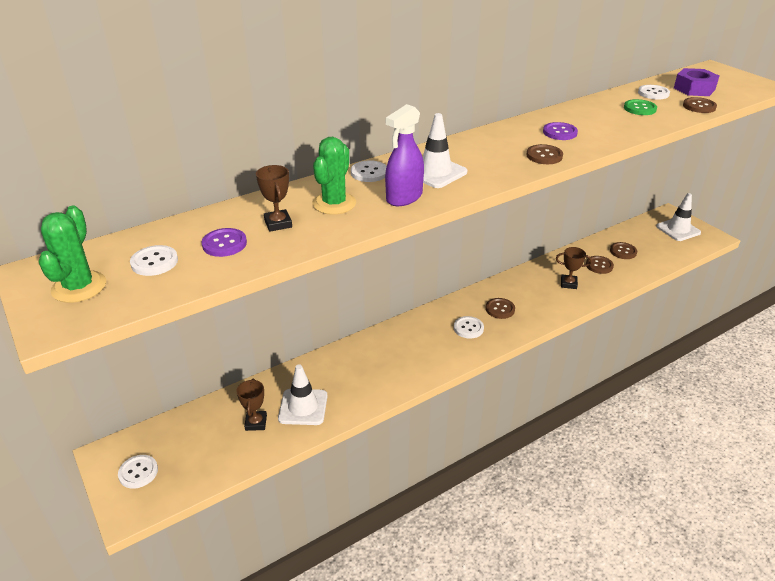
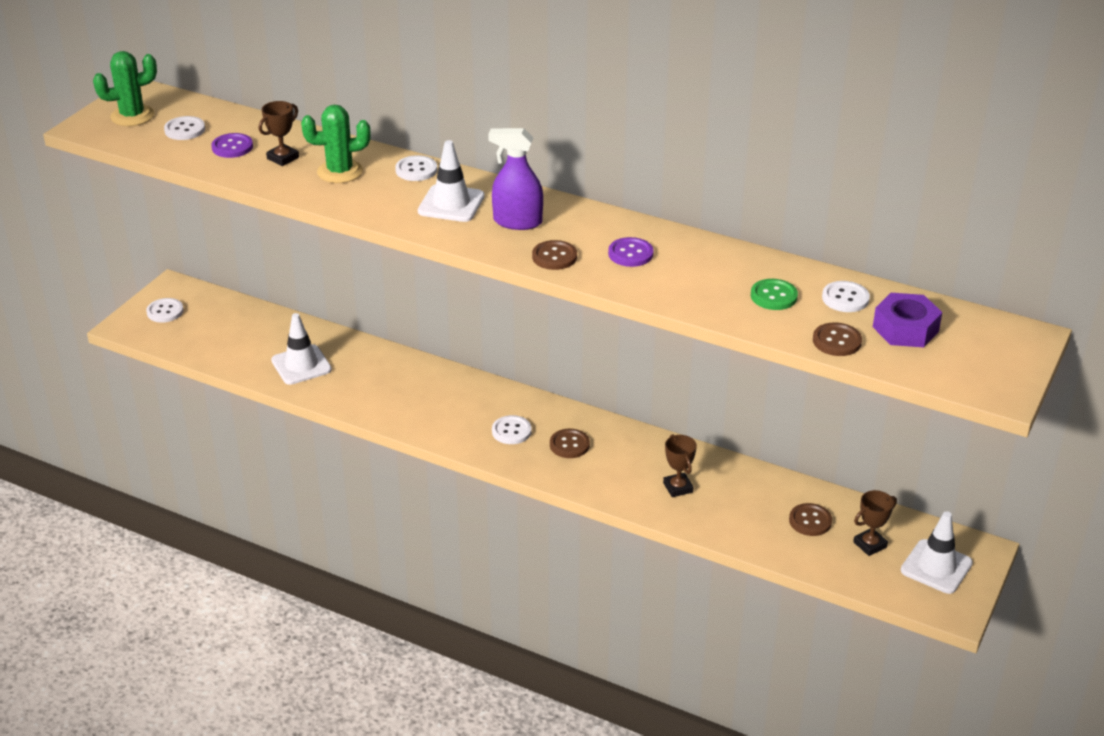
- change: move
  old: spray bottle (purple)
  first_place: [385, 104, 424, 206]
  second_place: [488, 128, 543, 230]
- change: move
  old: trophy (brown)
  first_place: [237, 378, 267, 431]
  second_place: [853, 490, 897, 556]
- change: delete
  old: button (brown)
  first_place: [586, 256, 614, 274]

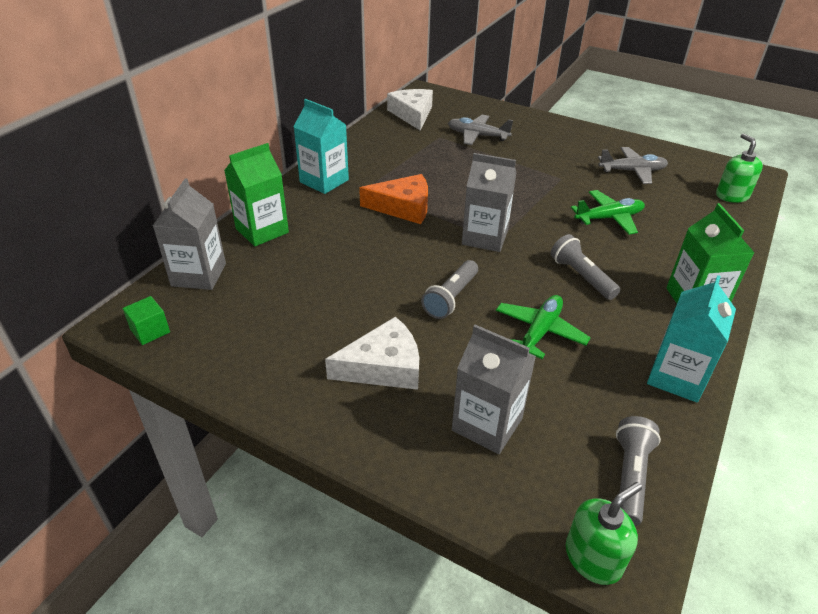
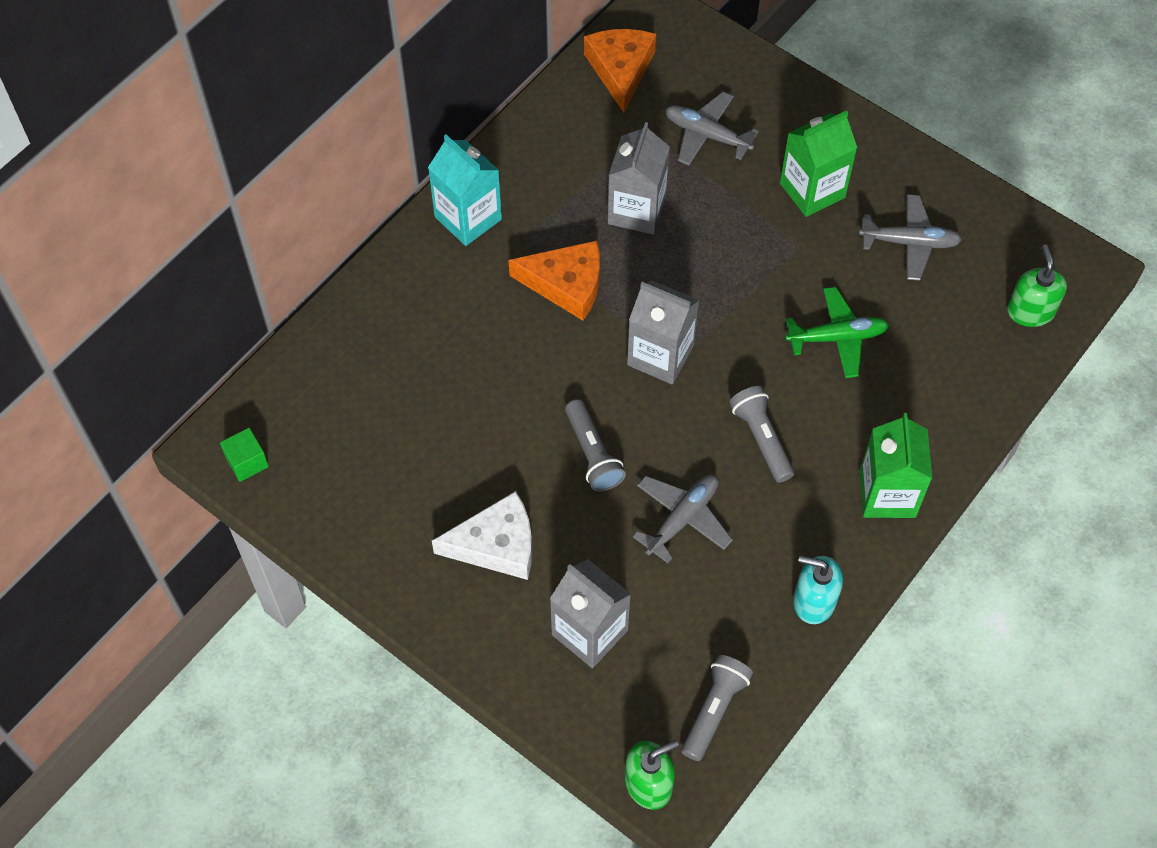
- change: rotate
  old: flashlight (grey)
  first_place: [421, 260, 478, 319]
  second_place: [565, 399, 626, 491]
  degrees: -60
- change: recolor
  old: cheese (white)
  new: cheese (orange)
  first_place: [387, 89, 433, 130]
  second_place: [584, 29, 656, 113]
- change: move
  old: carton (grey)
  first_place: [153, 178, 226, 290]
  second_place: [608, 122, 670, 234]
- change: recolor
  old: plane (green)
  new: plane (grey)
  first_place: [496, 295, 591, 359]
  second_place: [633, 475, 733, 563]
- change: move
  old: carton (green)
  first_place: [224, 143, 289, 246]
  second_place: [780, 110, 857, 217]
- change: replace
  old: carton (turquoise)
  new: soap dispenser (turquoise)
  first_place: [647, 275, 736, 403]
  second_place: [793, 556, 843, 624]

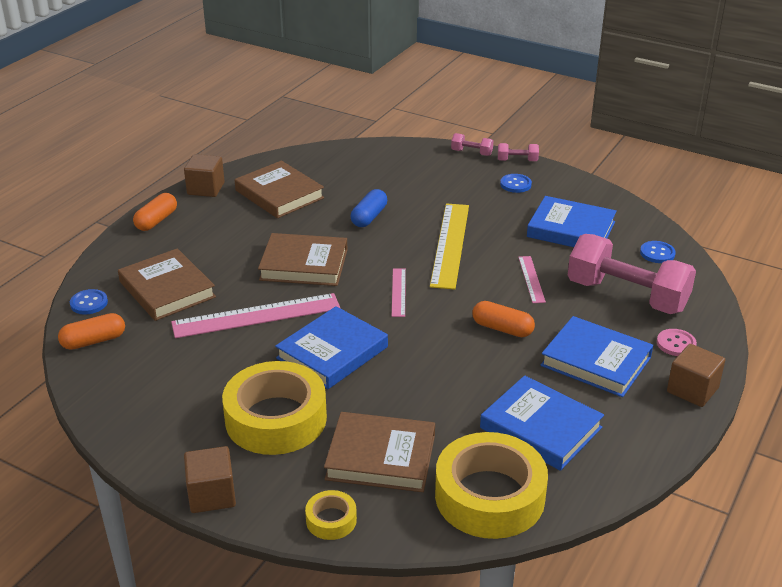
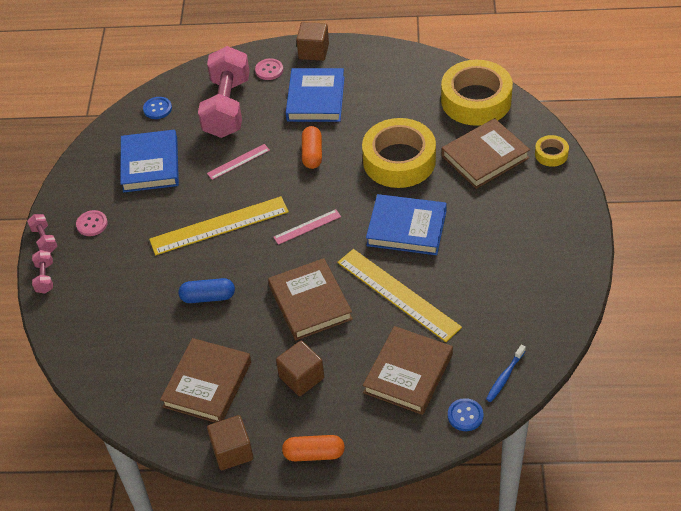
- change: recolor
  old: button (blue)
  new: button (pink)
  first_place: [500, 174, 532, 193]
  second_place: [76, 210, 108, 236]
- change: move
  old: cube (brown)
  first_place: [184, 446, 236, 513]
  second_place: [276, 341, 324, 396]
- change: recolor
  old: ruler (pink)
  new: ruler (yellow)
  first_place: [171, 293, 341, 338]
  second_place: [337, 249, 462, 342]
- change: move
  old: tape (yellow)
  first_place: [222, 361, 327, 455]
  second_place: [362, 118, 436, 188]
- change: rotate
  old: book (brown)
  first_place: [324, 412, 435, 492]
  second_place: [442, 118, 530, 189]
  degrees: 75
- change: replace
  old: capsule (orange)
  new: toothbrush (blue)
  first_place: [58, 313, 125, 350]
  second_place: [486, 345, 526, 402]
- change: delete
  old: book (blue)
  first_place: [480, 375, 604, 471]

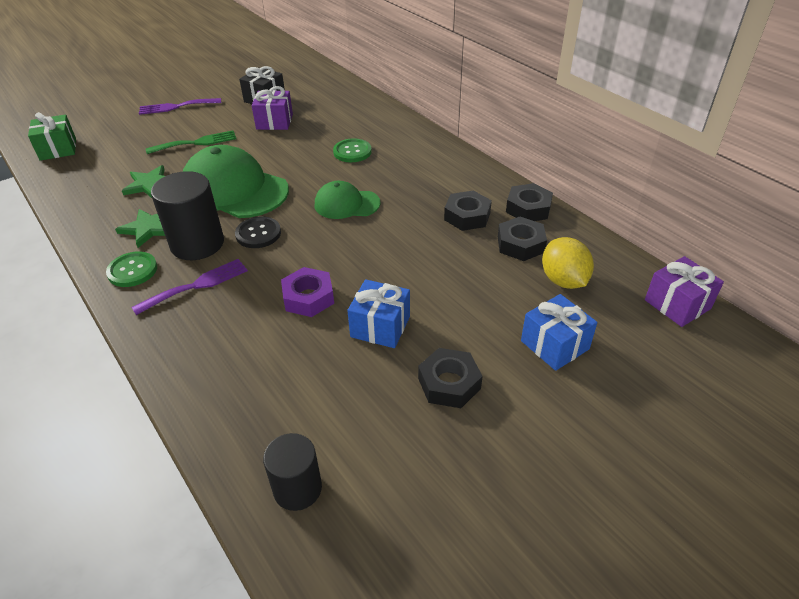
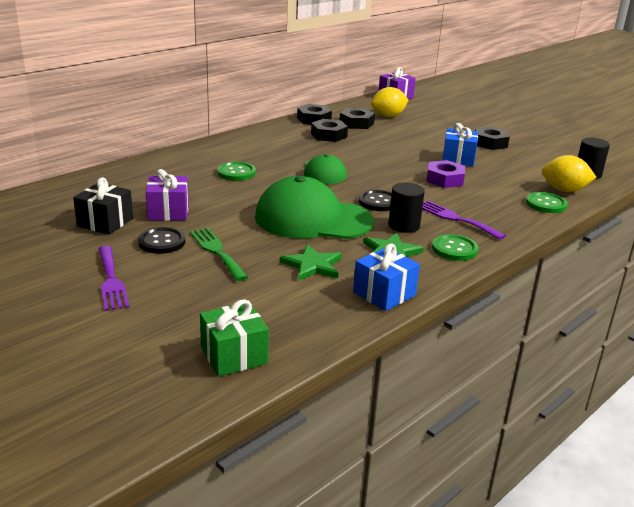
- change: insert
  new: button (black)
  second_place: [138, 227, 186, 254]
- change: rotate
  old: cap (green)
  first_place: [183, 145, 289, 218]
  second_place: [255, 176, 374, 239]
  degrees: 75
- change: move
  old: gift (blue)
  first_place: [521, 294, 597, 371]
  second_place: [353, 244, 420, 311]
- change: resize
  old: cylinder (black)
  first_place: [151, 171, 224, 260]
  second_place: [388, 182, 425, 233]
  factor: 0.63
- change: insert
  new: button (green)
  second_place: [526, 192, 568, 213]
- change: insert
  new: lemon (yellow)
  second_place: [542, 155, 597, 192]

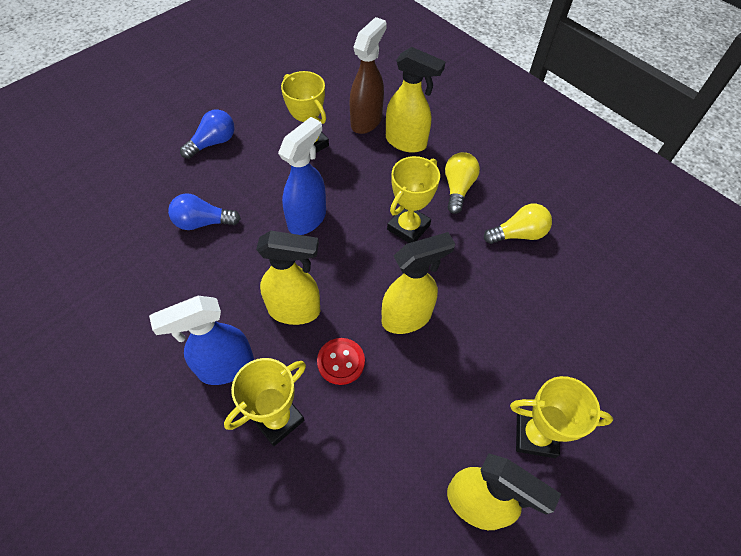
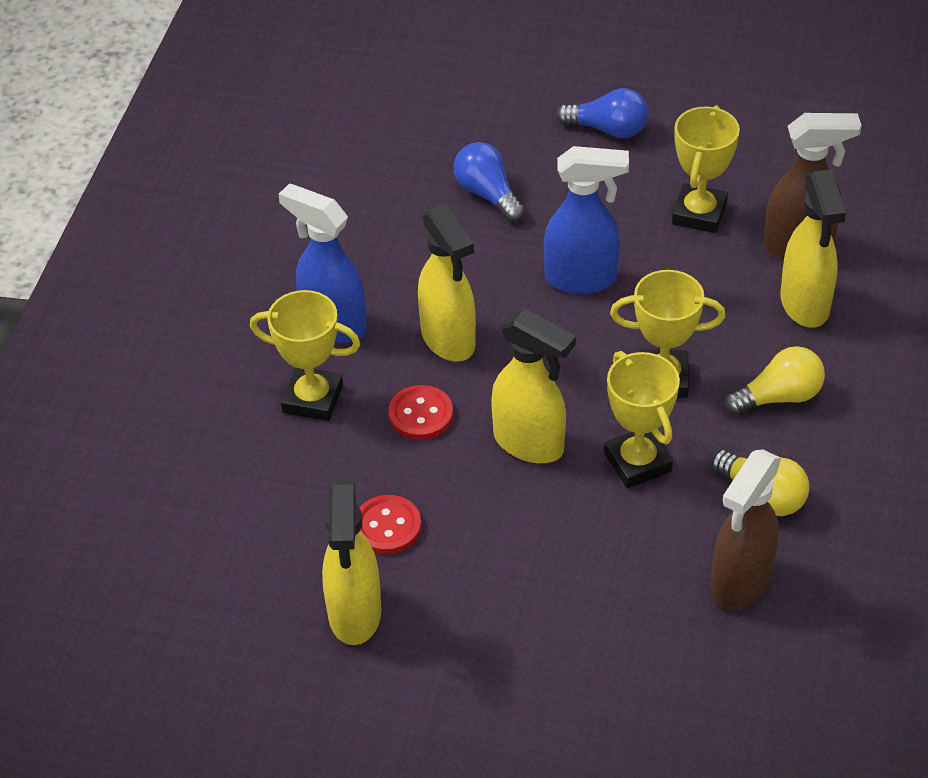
- change: insert
  new: button (red)
  second_place: [359, 495, 421, 554]
- change: move
  old: trophy (yellow)
  first_place: [510, 376, 613, 458]
  second_place: [604, 351, 680, 488]
- change: insert
  new: spray bottle (brown)
  second_place: [711, 449, 781, 610]

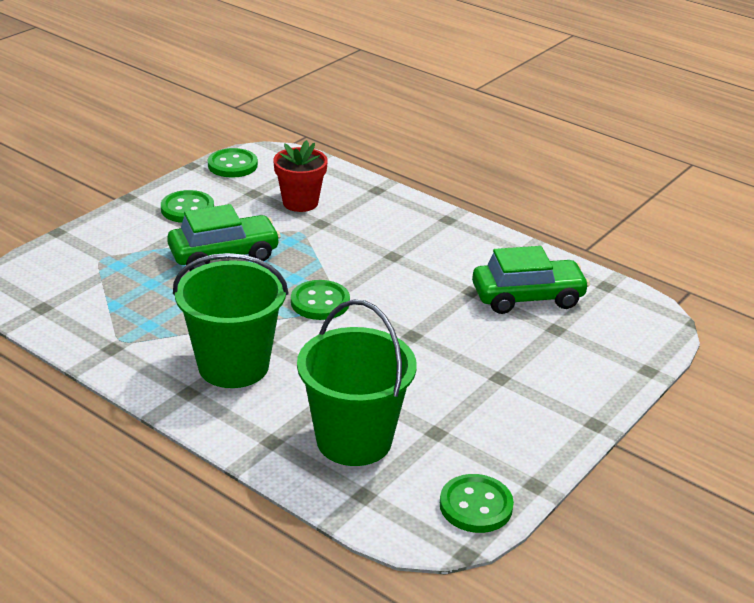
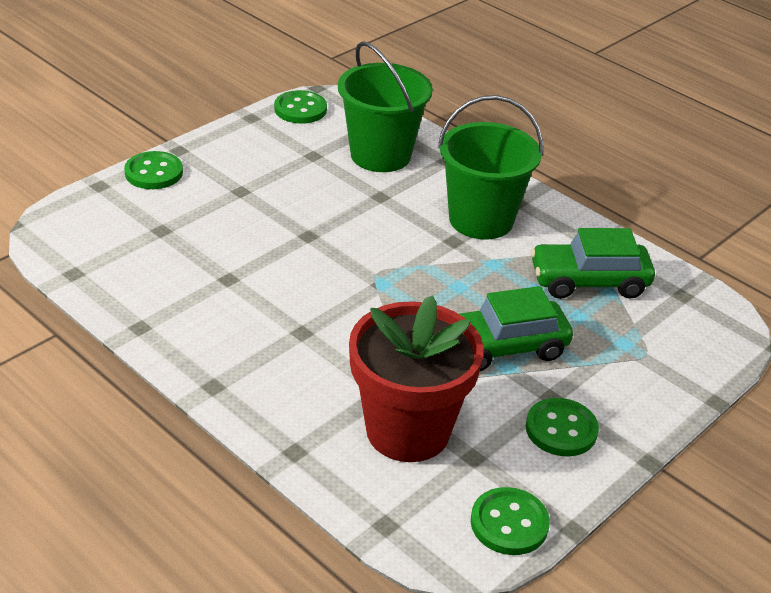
- change: move
  old: button (green)
  first_place: [291, 280, 350, 320]
  second_place: [124, 151, 183, 189]
- change: resize
  old: flower pot (red)
  first_place: [273, 140, 328, 212]
  second_place: [349, 295, 484, 462]
  factor: 1.71
- change: move
  old: car (green)
  first_place: [472, 246, 590, 314]
  second_place: [531, 228, 655, 299]

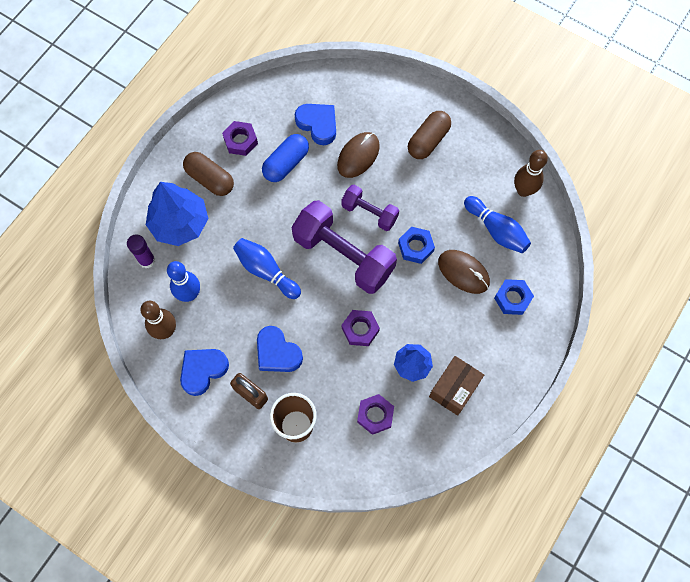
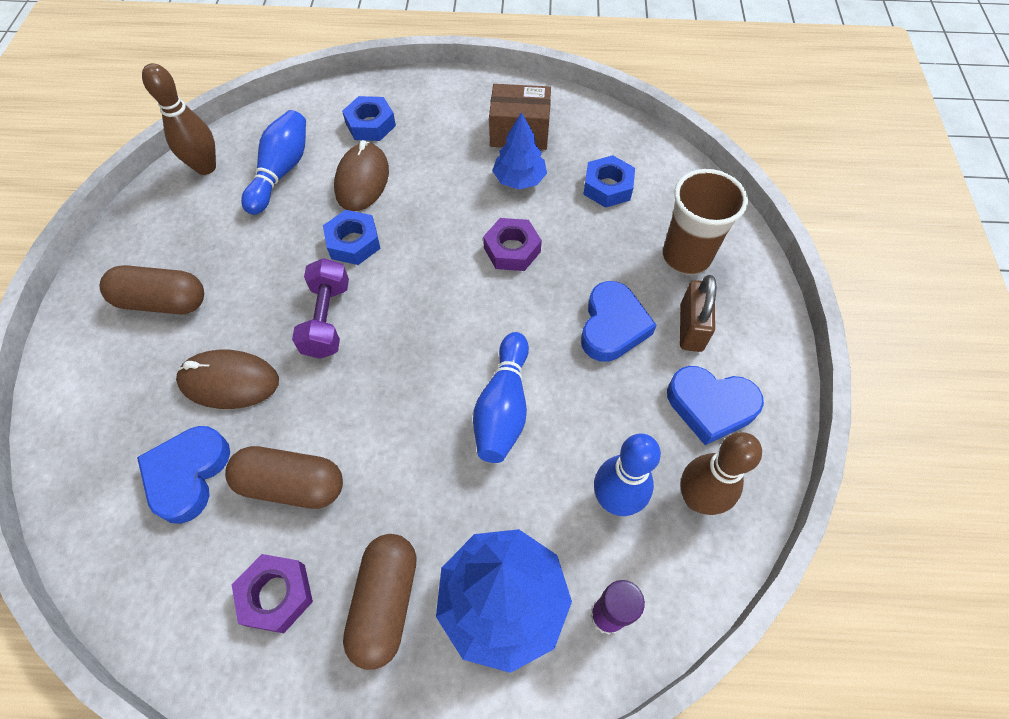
- change: recolor
  old: capsule (blue)
  new: capsule (brown)
  first_place: [262, 134, 309, 182]
  second_place: [225, 446, 343, 509]
- change: recolor
  old: nut (purple)
  new: nut (blue)
  first_place: [357, 394, 394, 435]
  second_place: [583, 155, 635, 208]
- change: delete
  old: dumbbell (purple)
  first_place: [291, 200, 397, 294]

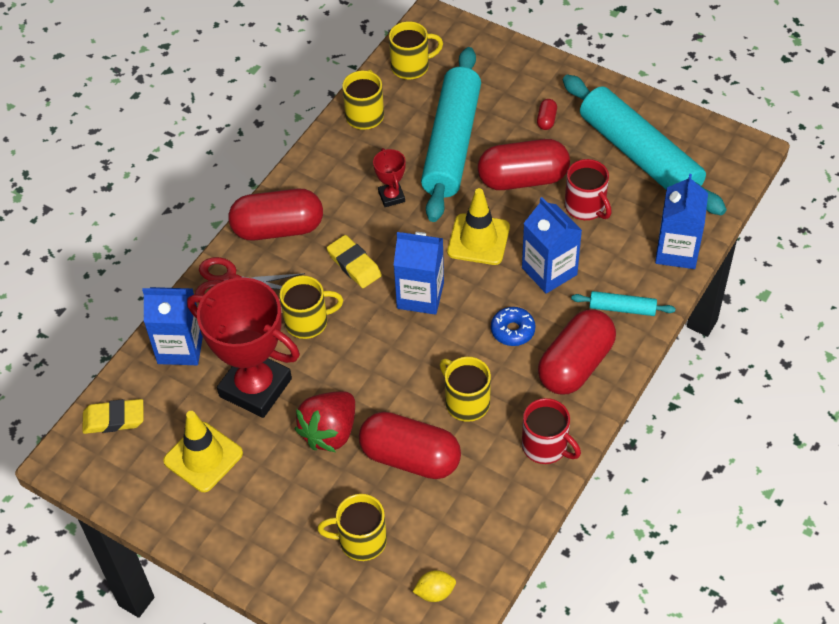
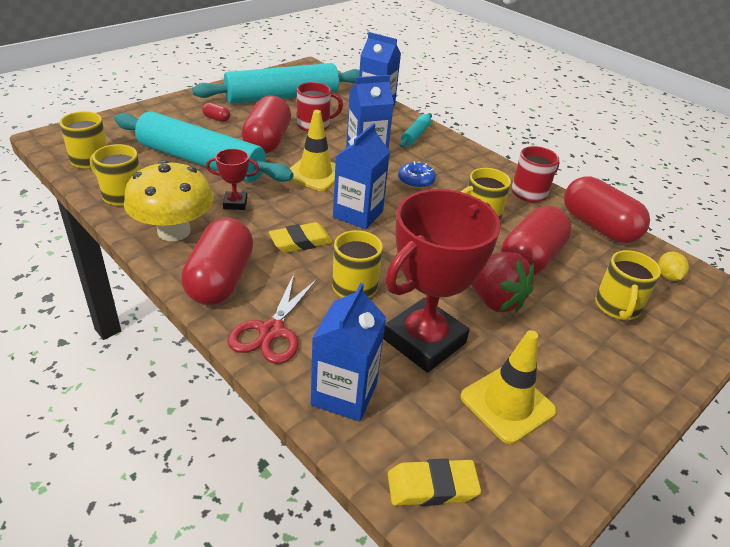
- change: insert
  new: mushroom (yellow)
  second_place: [124, 160, 213, 241]
- change: rotate
  old: eraser (yellow)
  first_place: [82, 399, 143, 434]
  second_place: [388, 459, 481, 506]
  degrees: 75
- change: move
  old: capsule (red)
  first_place: [538, 309, 616, 394]
  second_place: [564, 176, 650, 243]

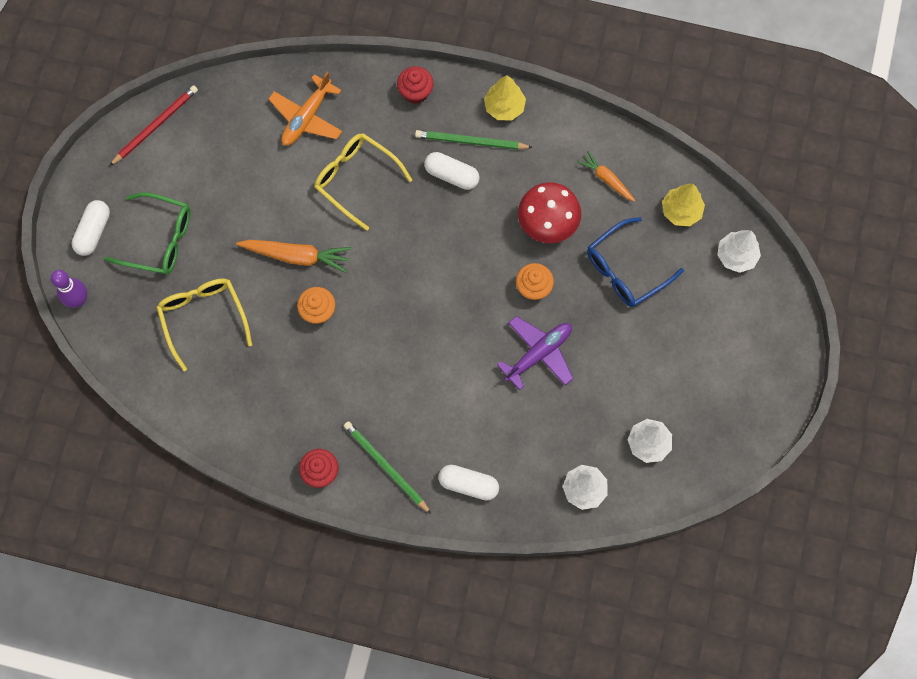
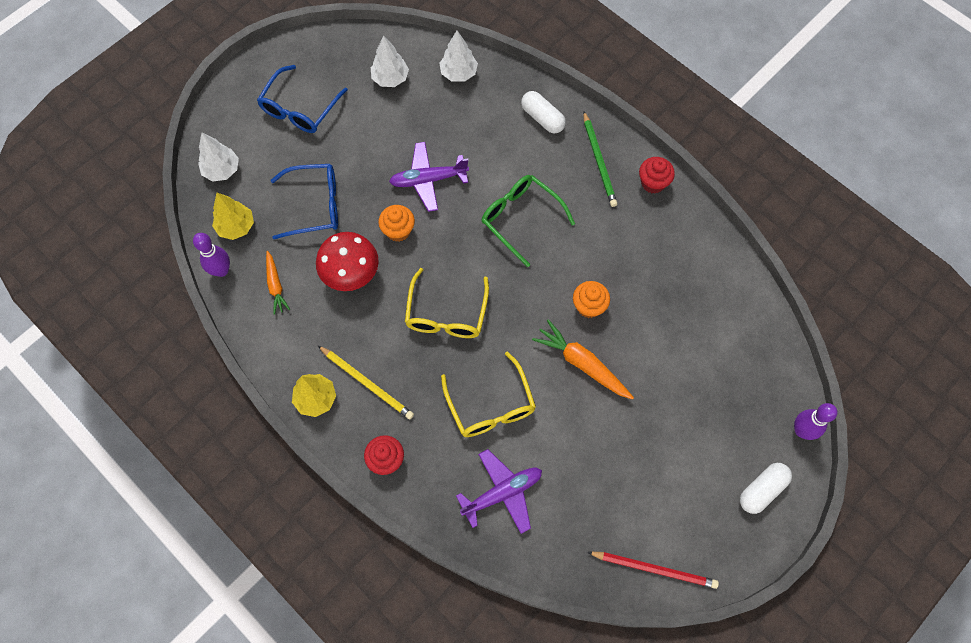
- change: insert
  new: bowling pin (purple)
  second_place: [193, 233, 230, 277]
- change: insert
  new: glasses (blue)
  second_place: [257, 65, 348, 133]
- change: recolor
  old: pencil (green)
  new: pencil (yellow)
  first_place: [415, 130, 533, 150]
  second_place: [318, 346, 414, 419]
- change: move
  old: glasses (yellow)
  first_place: [156, 278, 252, 371]
  second_place: [405, 268, 489, 338]
- change: recolor
  old: plane (orange)
  new: plane (purple)
  first_place: [269, 71, 342, 146]
  second_place: [456, 449, 542, 534]
- change: move
  old: glasses (green)
  first_place: [105, 192, 190, 275]
  second_place: [481, 175, 575, 267]
- change: rotate
  old: pencil (red)
  first_place: [109, 85, 198, 166]
  second_place: [587, 552, 719, 589]
  degrees: -150
- change: delete
  old: capsule (white)
  first_place: [424, 152, 479, 190]

